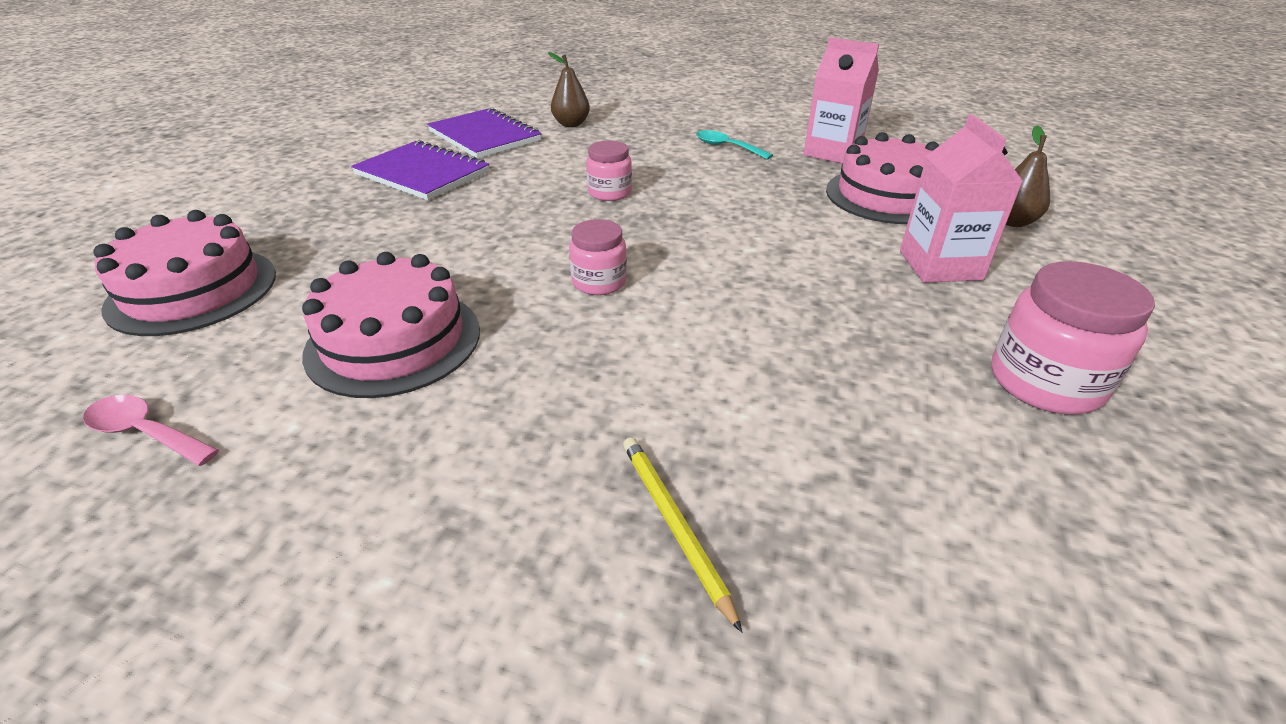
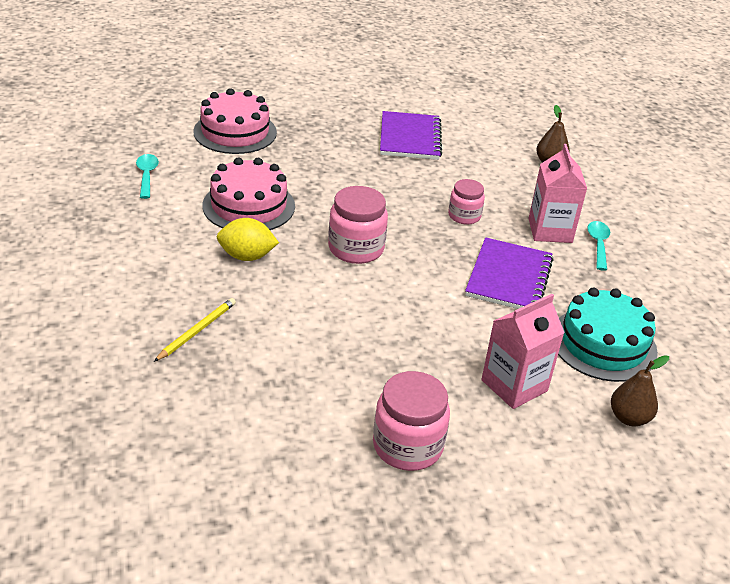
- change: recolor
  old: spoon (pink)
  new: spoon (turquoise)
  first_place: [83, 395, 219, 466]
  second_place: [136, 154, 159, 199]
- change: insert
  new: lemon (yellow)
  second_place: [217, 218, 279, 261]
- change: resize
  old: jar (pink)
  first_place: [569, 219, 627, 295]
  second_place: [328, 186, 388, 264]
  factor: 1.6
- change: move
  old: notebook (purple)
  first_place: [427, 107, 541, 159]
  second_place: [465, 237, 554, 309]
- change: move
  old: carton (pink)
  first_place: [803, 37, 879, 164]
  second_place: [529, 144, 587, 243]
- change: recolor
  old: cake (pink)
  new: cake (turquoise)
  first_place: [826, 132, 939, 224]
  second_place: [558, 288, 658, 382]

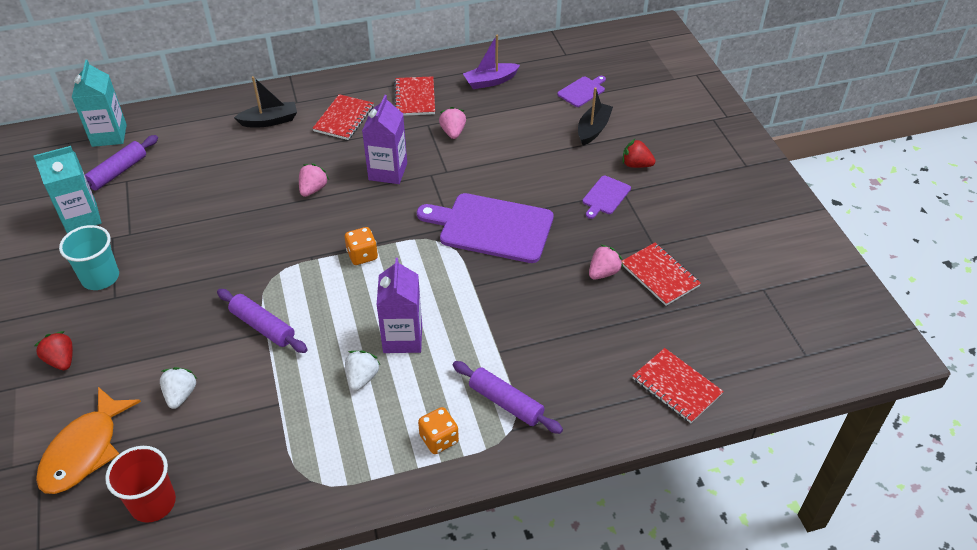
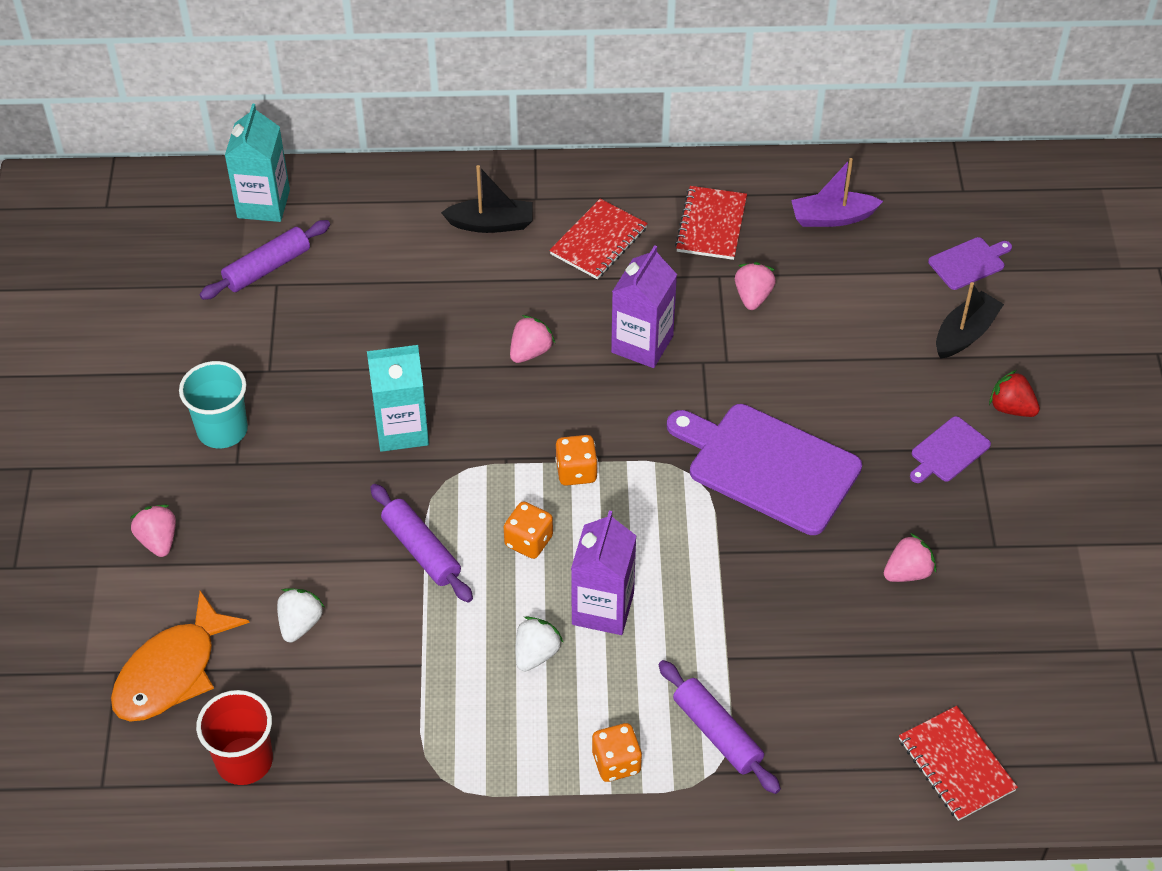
- change: recolor
  old: strawberry (red)
  new: strawberry (pink)
  first_place: [34, 331, 73, 370]
  second_place: [130, 505, 176, 557]
- change: move
  old: carton (turquoise)
  first_place: [33, 146, 101, 233]
  second_place: [367, 345, 429, 452]
- change: insert
  new: dice (orange)
  second_place: [504, 501, 553, 559]
- change: delete
  old: notebook (red)
  first_place: [622, 243, 701, 306]

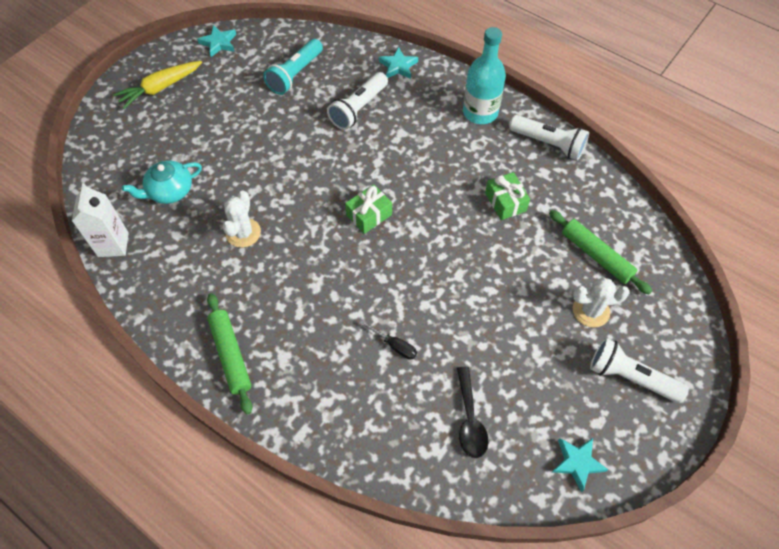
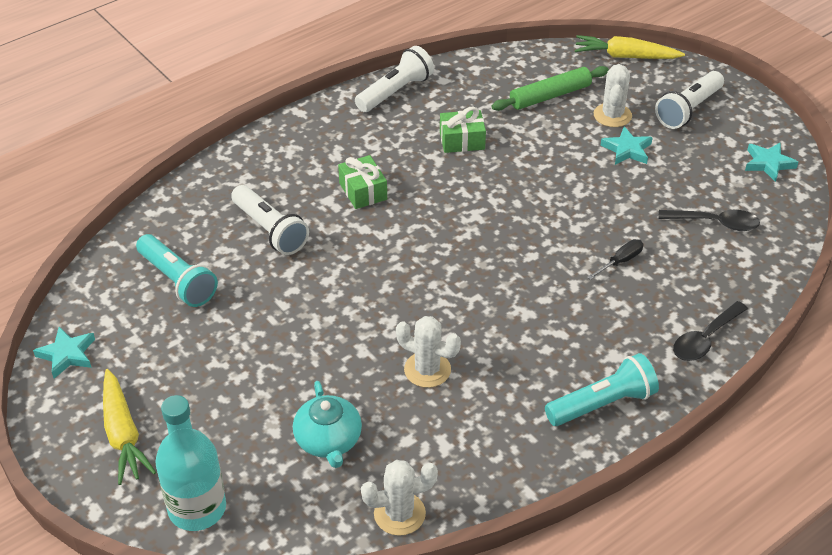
- change: move
  old: bottle (turquoise)
  first_place: [463, 27, 506, 124]
  second_place: [155, 395, 226, 531]
- change: move
  old: gift (green)
  first_place: [345, 184, 392, 234]
  second_place: [338, 155, 387, 209]
- change: replace
  old: carton (white)
  new: cactus (white)
  first_place: [72, 183, 129, 257]
  second_place: [361, 460, 438, 536]
- change: replace
  old: rolling pin (green)
  new: flashlight (turquoise)
  first_place: [207, 293, 252, 415]
  second_place: [545, 353, 659, 426]
- change: insert
  new: carrot (yellow)
  second_place: [575, 35, 685, 59]
- change: move
  old: star (turquoise)
  first_place: [379, 47, 418, 79]
  second_place: [601, 126, 653, 165]
- change: insert
  new: spoon (black)
  second_place: [673, 301, 748, 361]

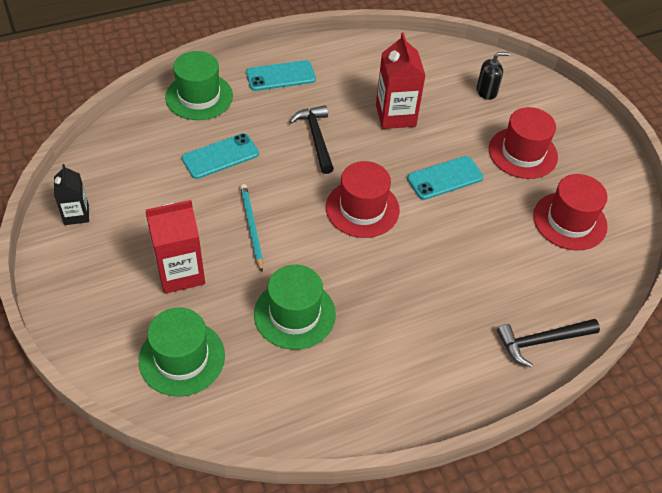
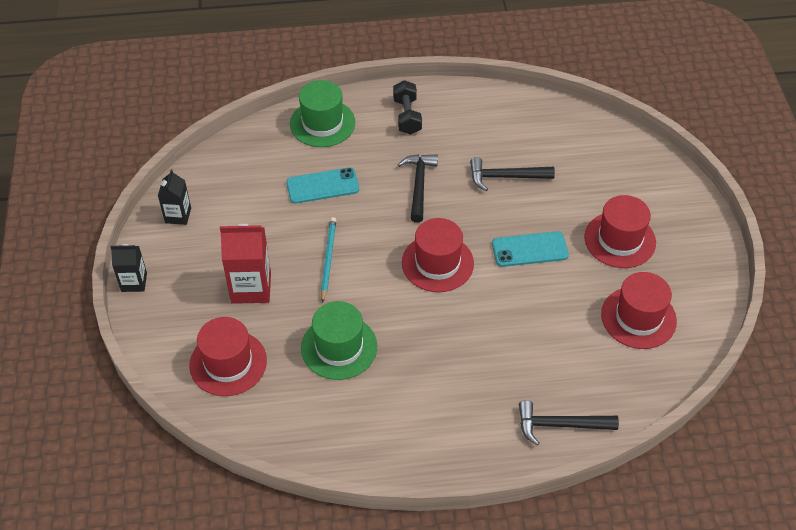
- change: insert
  new: carton (black)
  second_place: [110, 244, 147, 292]
- change: recolor
  old: hat (green)
  new: hat (red)
  first_place: [139, 307, 225, 397]
  second_place: [189, 317, 267, 396]
- change: replace
  old: phone (turquoise)
  new: dumbbell (black)
  first_place: [246, 60, 316, 91]
  second_place: [393, 80, 422, 135]
- change: replace
  old: carton (red)
  new: hammer (black)
  first_place: [376, 33, 426, 129]
  second_place: [470, 157, 555, 191]
- change: delete
  old: soap dispenser (black)
  first_place: [477, 52, 510, 100]

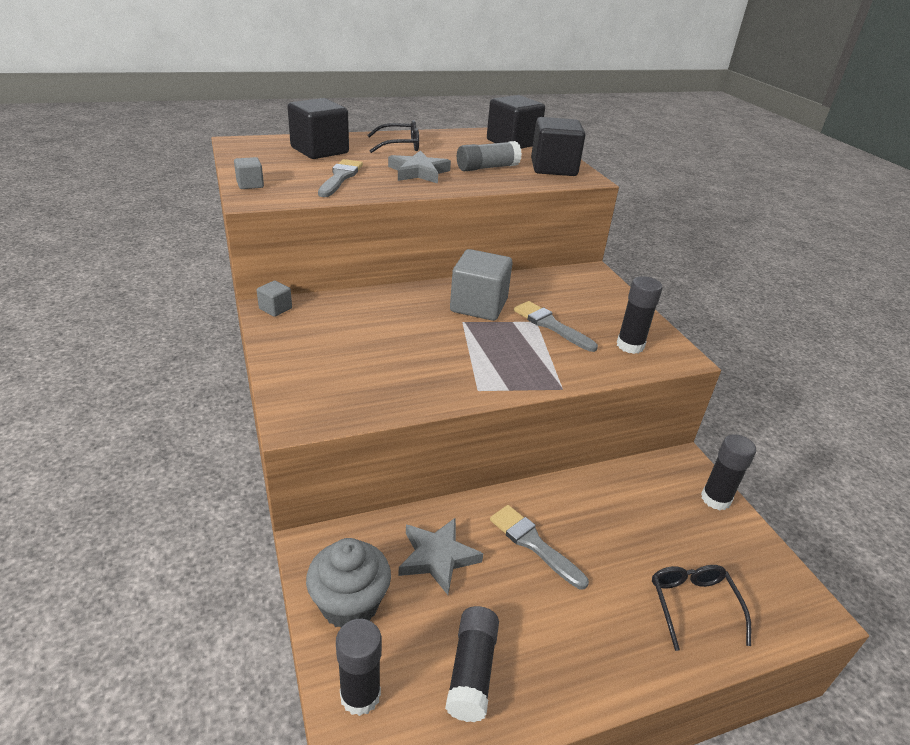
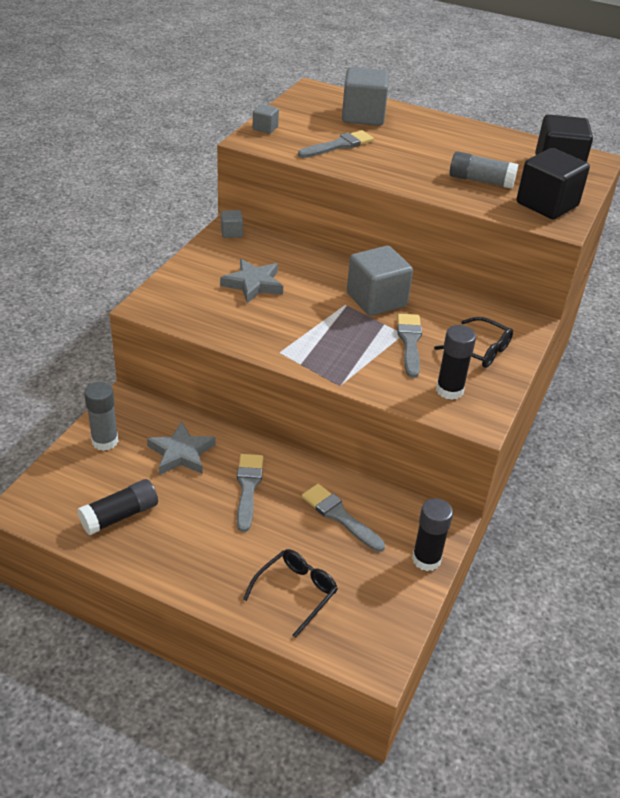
- change: replace
  old: cupcake (grey)
  new: glue stick (grey)
  first_place: [306, 538, 391, 628]
  second_place: [84, 382, 119, 451]
- change: move
  old: star (grey)
  first_place: [388, 150, 451, 184]
  second_place: [220, 259, 283, 303]
- change: insert
  new: brush (grey)
  second_place: [302, 484, 385, 552]
- change: recolor
  old: cube (black)
  new: cube (grey)
  first_place: [287, 98, 349, 159]
  second_place: [342, 67, 389, 126]
- change: move
  old: glasses (black)
  first_place: [367, 120, 419, 153]
  second_place: [434, 317, 513, 368]
- change: delete
  old: glue stick (black)
  first_place: [336, 619, 381, 716]

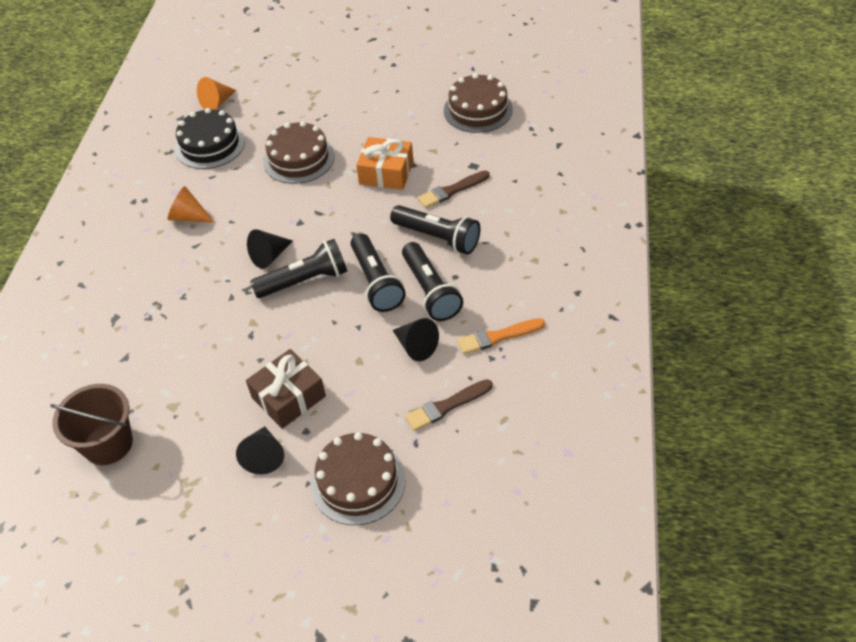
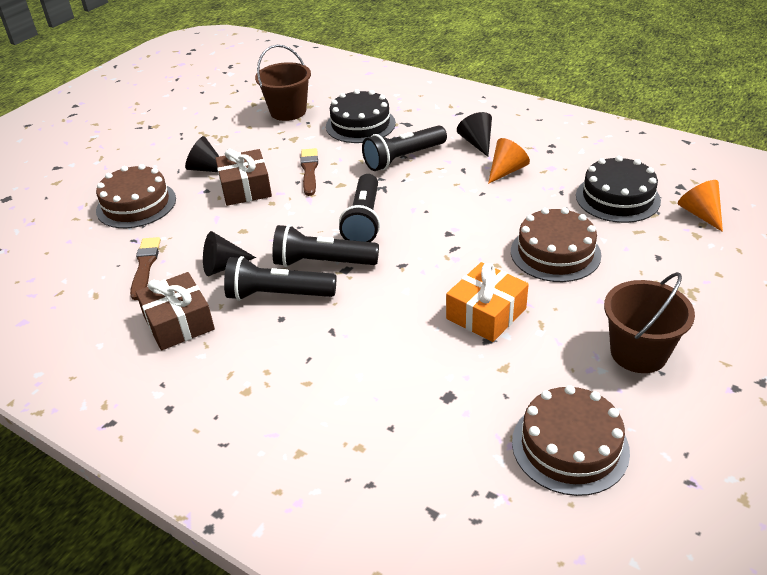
- change: replace
  old: brush (orange)
  new: gift (brown)
  first_place: [457, 318, 545, 354]
  second_place: [136, 272, 215, 350]
- change: move
  old: brush (brown)
  first_place: [418, 170, 490, 208]
  second_place: [300, 148, 318, 196]
- change: insert
  new: cake (black)
  second_place: [326, 89, 396, 143]
- change: move
  old: flashlight (black)
  first_place: [390, 205, 480, 254]
  second_place: [362, 125, 447, 171]
- change: move
  old: cone (black)
  first_place: [247, 229, 293, 269]
  second_place: [457, 112, 492, 157]
- change: insert
  new: bucket (brown)
  second_place: [604, 272, 695, 373]

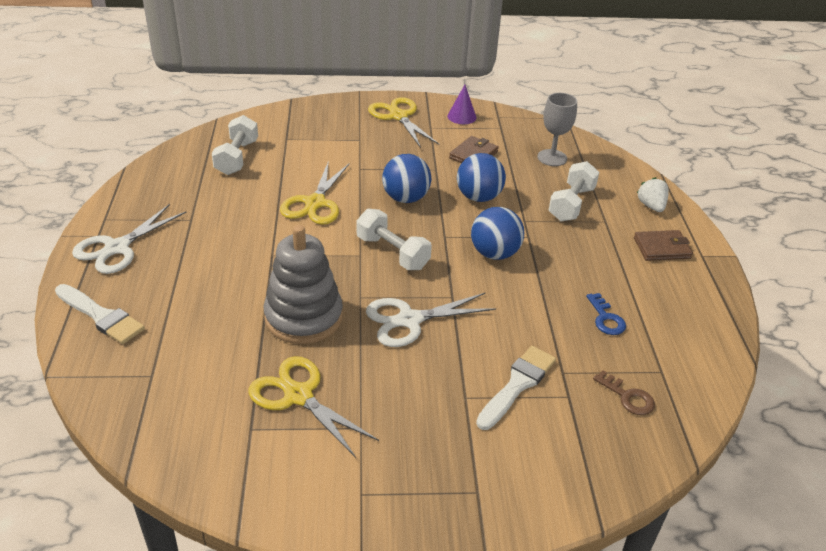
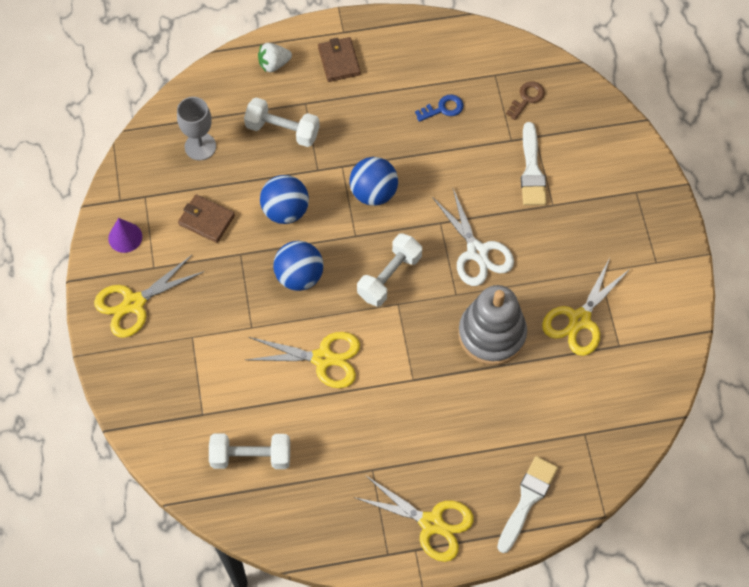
- change: recolor
  old: scissors (white)
  new: scissors (yellow)
  first_place: [72, 204, 186, 274]
  second_place: [354, 475, 474, 562]
- change: rotate
  old: brush (white)
  first_place: [476, 346, 556, 430]
  second_place: [521, 122, 547, 205]
  degrees: -120

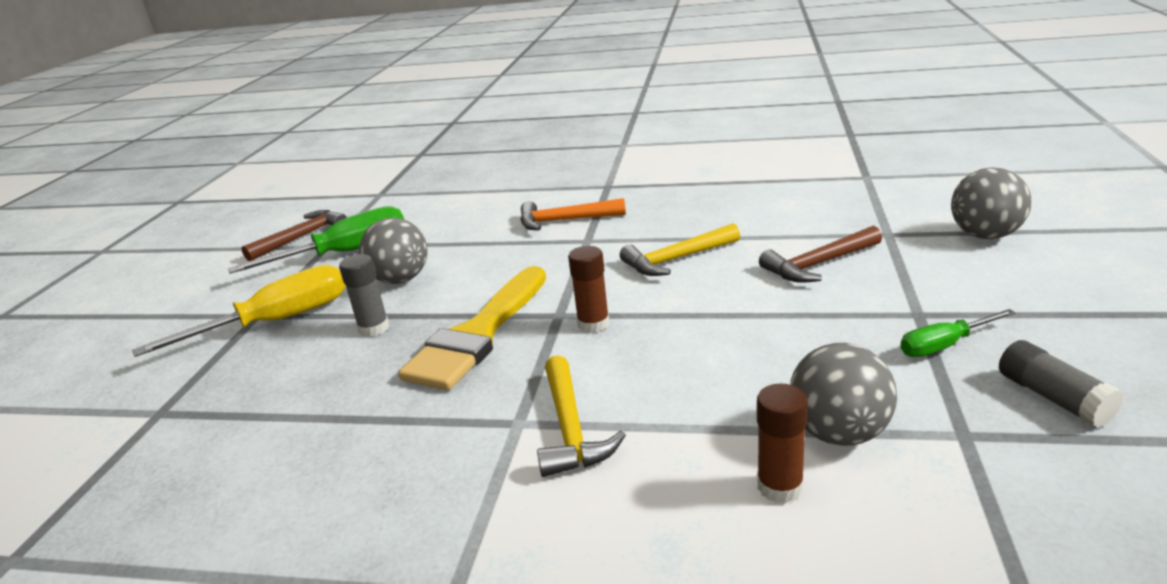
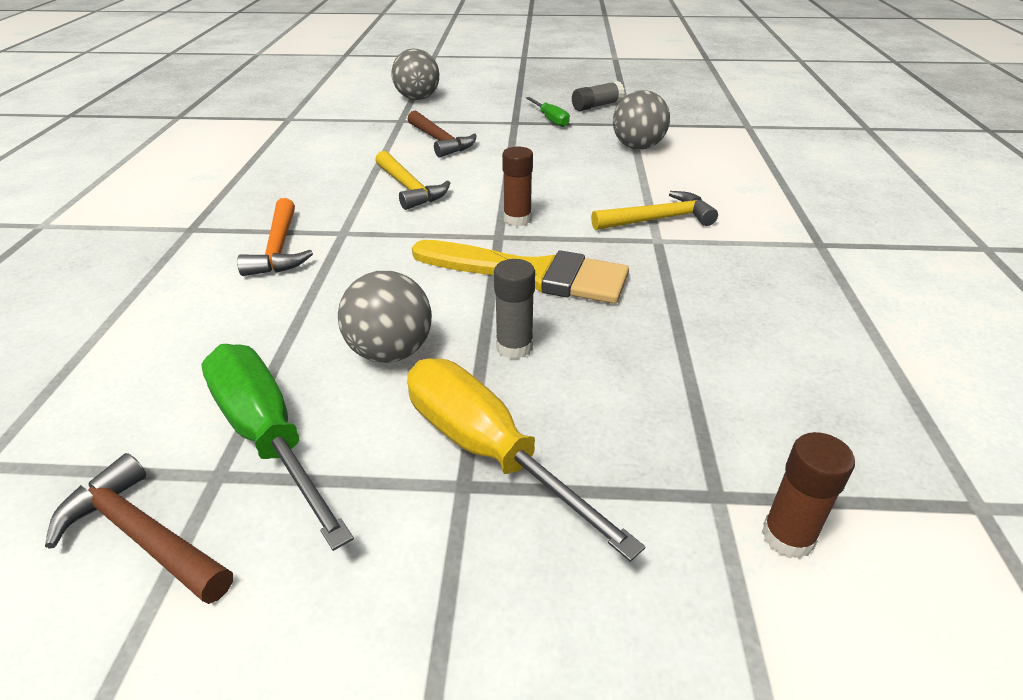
- change: move
  old: glue stick (brown)
  first_place: [757, 384, 808, 503]
  second_place: [762, 432, 855, 559]

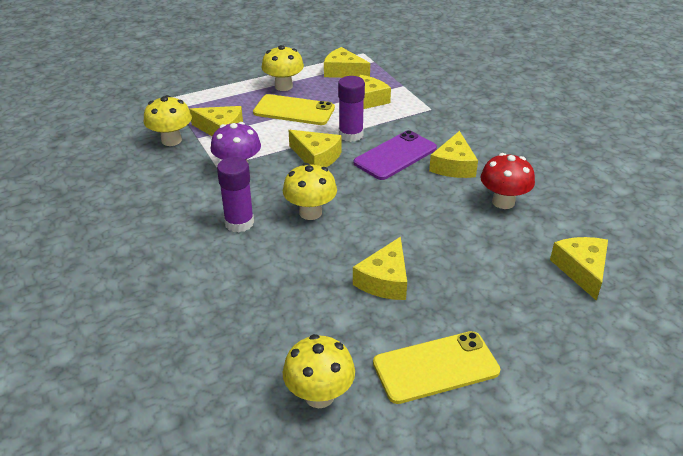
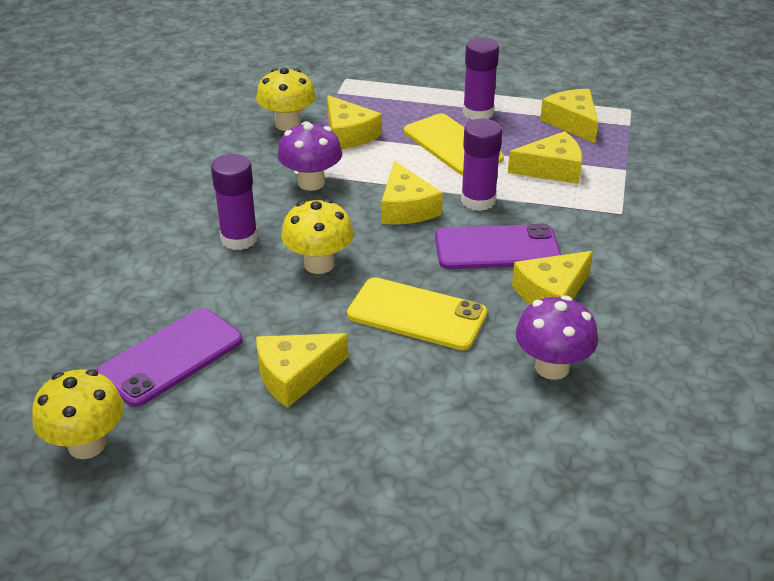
- change: insert
  new: phone (purple)
  second_place: [96, 308, 243, 407]
- change: move
  old: phone (yellow)
  first_place: [373, 331, 500, 404]
  second_place: [347, 277, 487, 350]
- change: replace
  old: mushroom (yellow)
  new: glue stick (purple)
  first_place: [262, 45, 304, 91]
  second_place: [463, 38, 499, 120]
- change: recolor
  old: mushroom (red)
  new: mushroom (purple)
  first_place: [480, 153, 535, 209]
  second_place: [516, 296, 598, 380]
- change: delete
  old: cheese (yellow)
  first_place: [550, 237, 608, 301]

